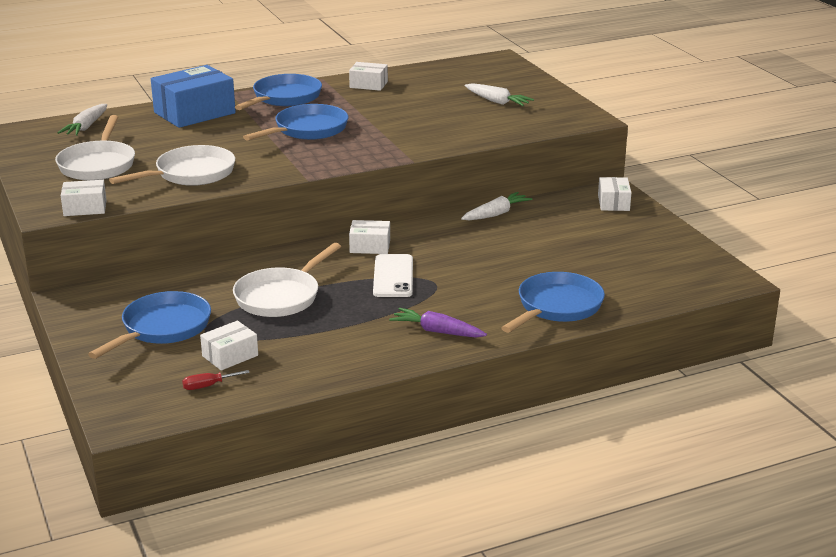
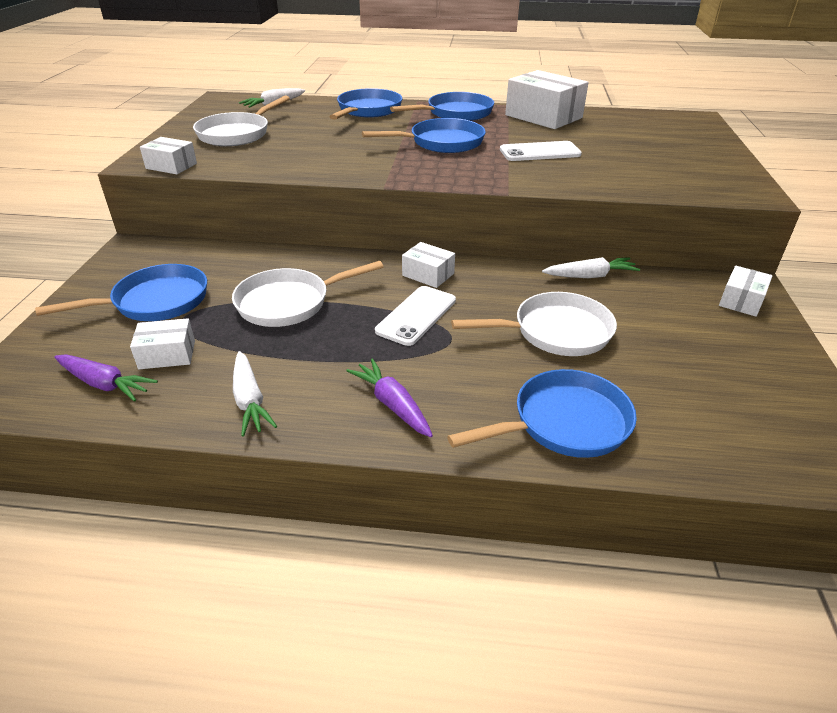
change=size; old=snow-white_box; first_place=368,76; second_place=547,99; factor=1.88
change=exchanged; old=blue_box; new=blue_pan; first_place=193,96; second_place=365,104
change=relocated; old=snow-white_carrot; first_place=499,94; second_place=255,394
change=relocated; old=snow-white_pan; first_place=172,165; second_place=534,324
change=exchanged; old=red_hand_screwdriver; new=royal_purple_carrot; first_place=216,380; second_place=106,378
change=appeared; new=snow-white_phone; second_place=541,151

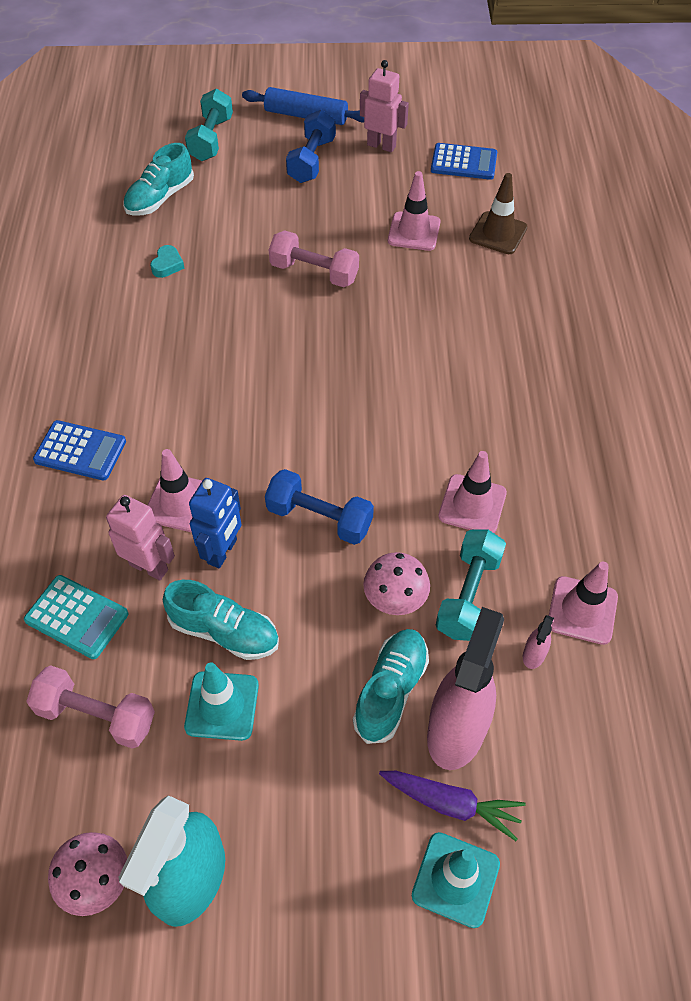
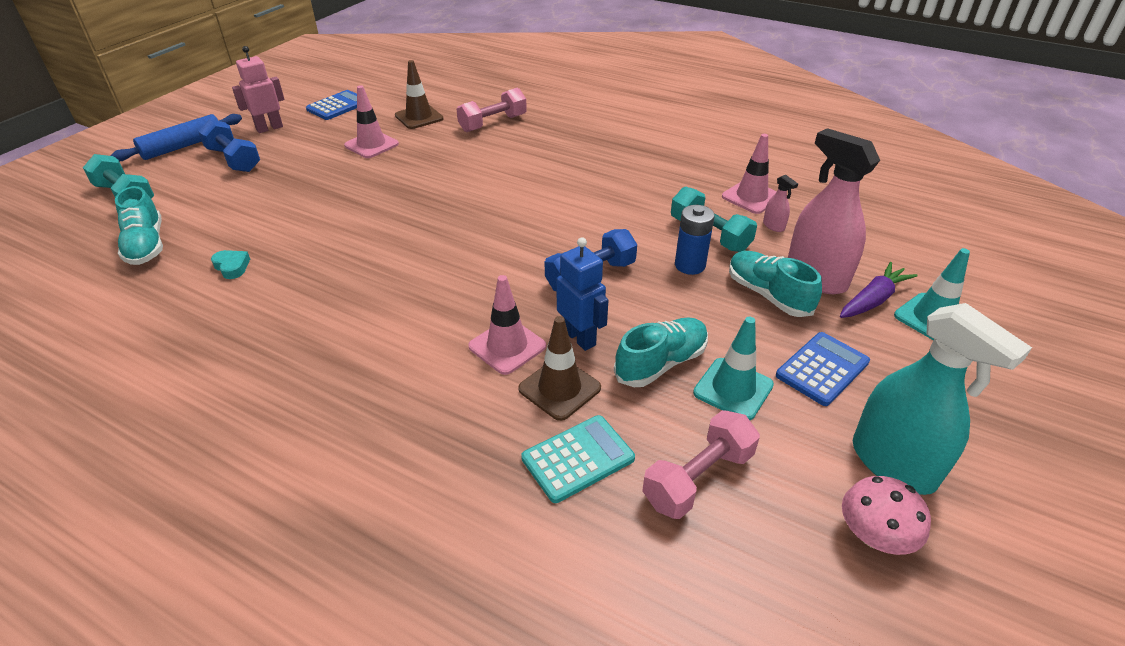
change=relocated; old=pink_free_weight; first_place=314,258; second_place=492,110
change=relocated; old=blue_calculator; first_place=79,450; second_place=823,369
change=missing; old=pink_traffic_cone; first_place=472,492
change=exchanged; old=pink_toy_robot; new=russet_traffic_cone; first_place=140,538; second_place=559,368
change=exchanged; old=pink_mushroom; new=blue_AA_battery; first_place=396,583; second_place=695,240

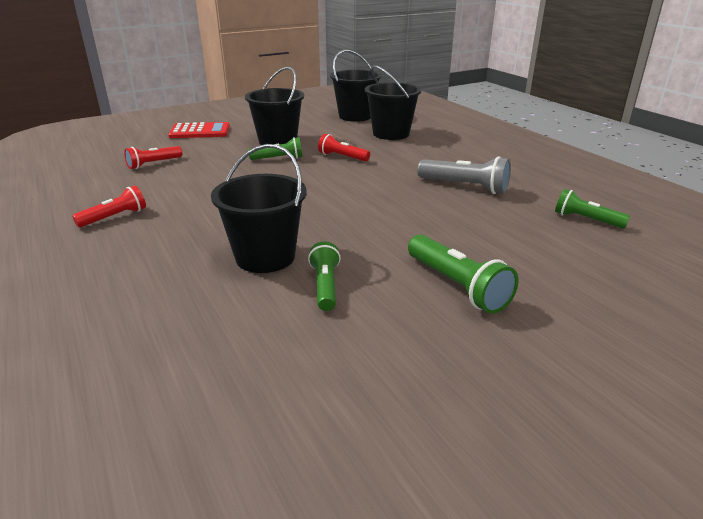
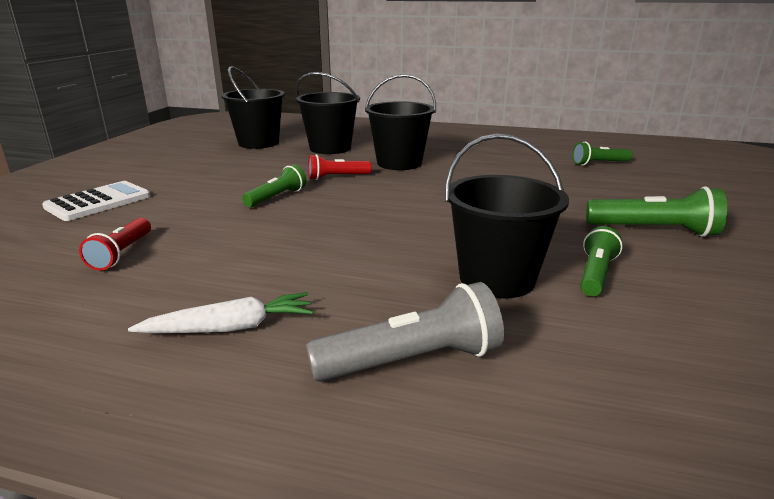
change=relocated; old=black_sand_bucket; first_place=274,106; second_place=400,122
change=colour; old=red_calculator; new=snow-white_calculator; first_place=199,130; second_place=96,201
change=relocated; old=ash-grey_pocket_torch; first_place=464,175; second_place=405,332
change=exchanged; old=red_pocket_torch; new=snow-white_carrot; first_place=109,206; second_place=220,312
change=spun; old=leaf-green_pocket_torch; first_place=324,276; second_place=601,261; degrees=75

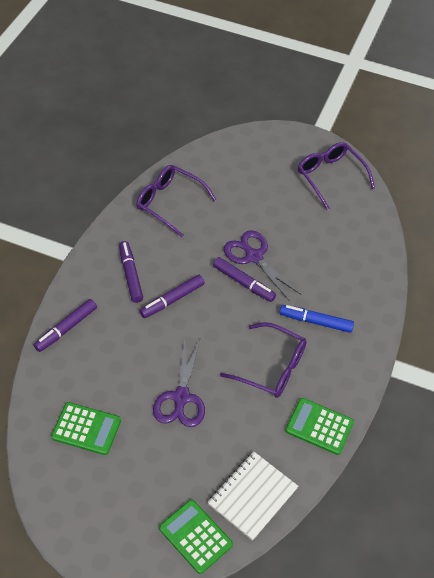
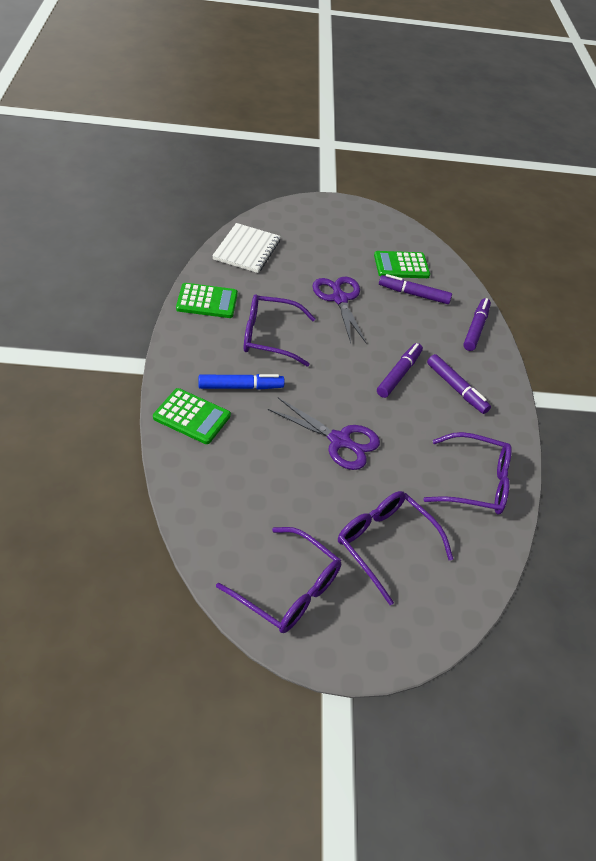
change=relocated; old=royal_purple_felt_pen; first_place=244,279; second_place=415,289
change=relocated; old=leaf-green_calculator; first_place=196,537; second_place=192,416
change=appeared; new=royal_purple_glasses; second_place=395,548

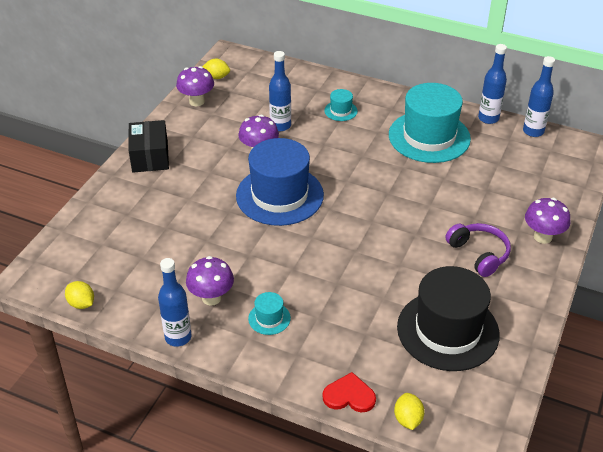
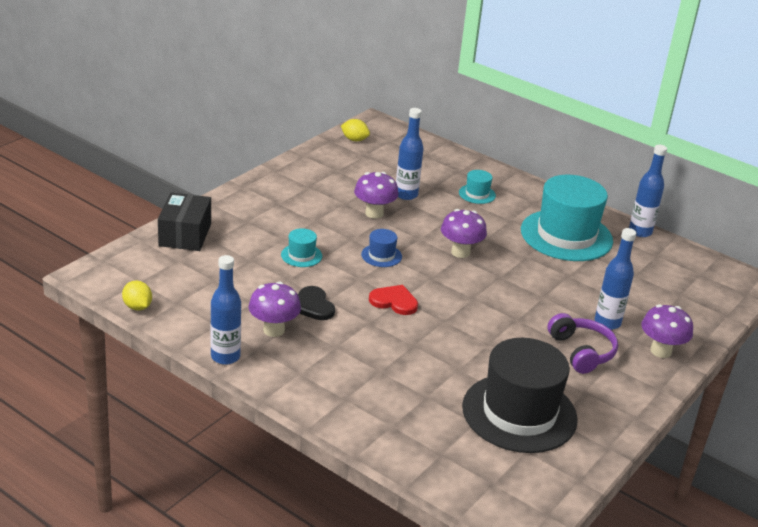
change=relocated; old=blue_bottle; first_place=539,96; second_place=615,279
change=relocated; old=royal_purple_mushroom; first_place=195,86; second_place=464,233
change=relocated; old=black_box; first_place=149,146; second_place=184,221
change=size; old=blue_tall_hat; first_place=280,182; second_place=381,248; factor=0.42
change=relocated; old=turquoise_tall_hat; first_place=269,313; second_place=301,247
change=relocated; old=red_heart; first_place=349,392; second_place=393,300
change=missing; old=golden_lemon; first_place=409,411
change=appeared; new=black_heart; second_place=316,303

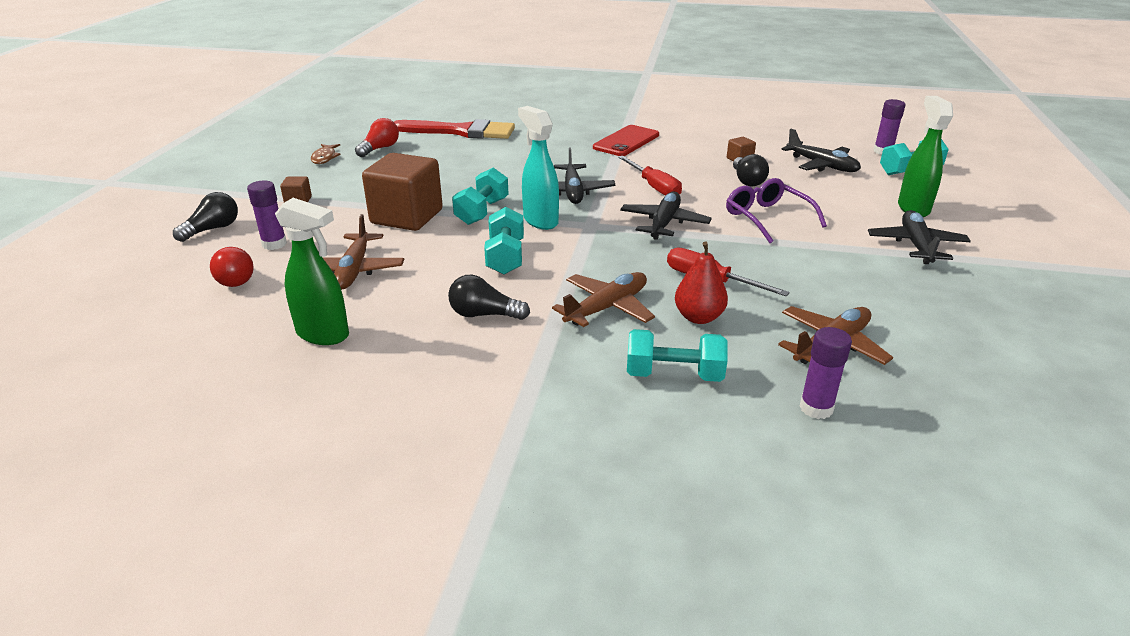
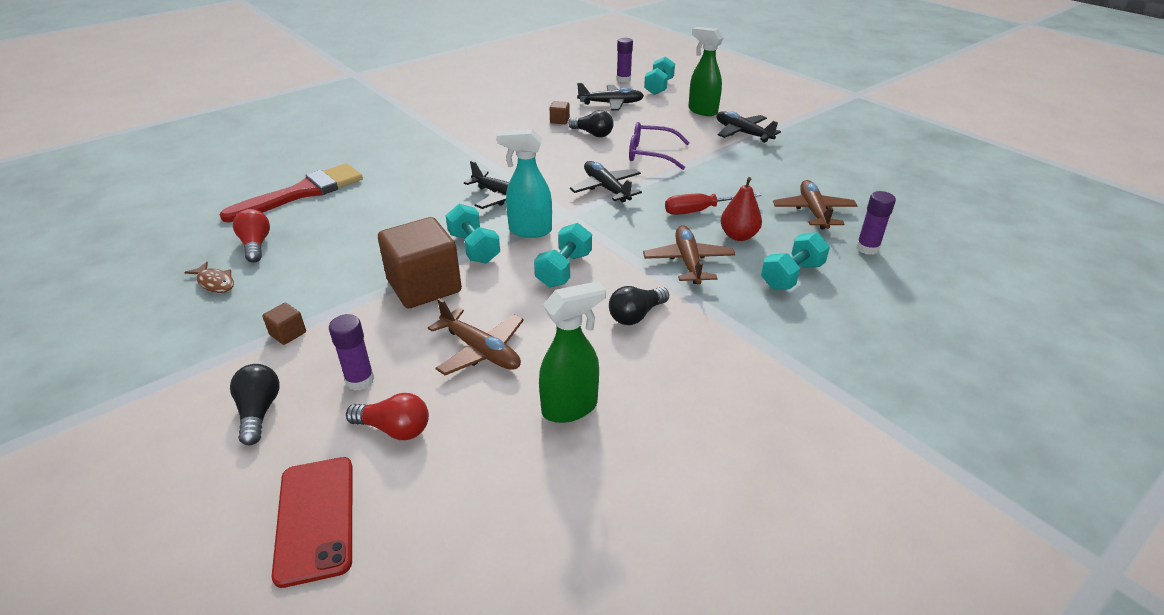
change=relocated; old=red_phone; first_place=626,140; second_place=312,522
change=missing; old=red_hand_screwdriver; first_place=650,176
change=spun; old=turquoise_free_weight; first_place=504,241; second_place=563,255; degrees=75

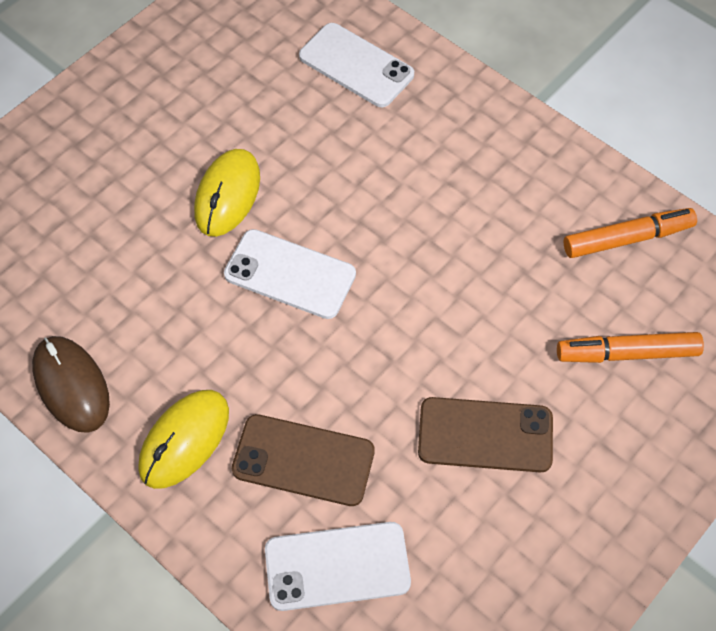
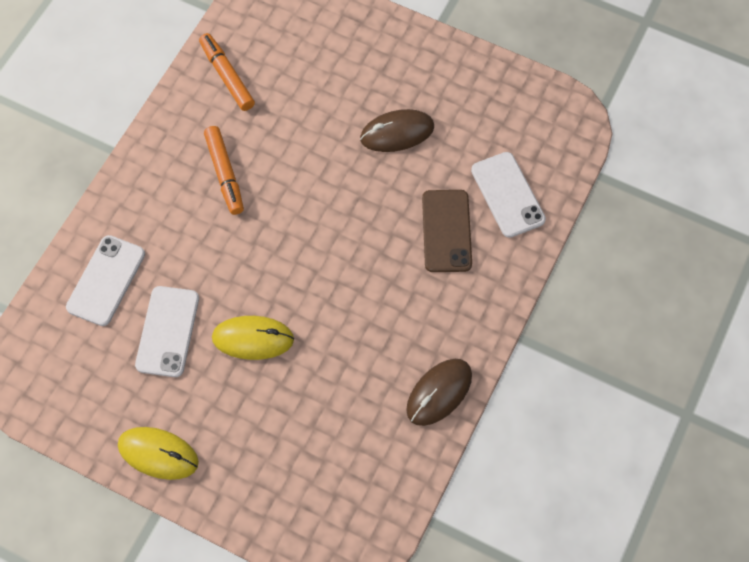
change=relocated; old=snow-white_phone; first_place=290,274; second_place=167,331
change=relocated; old=bright_orange_felt_pen; first_place=630,347; second_place=224,170
change=relocated; old=golden_computer_mouse; first_place=183,439; second_place=158,453
change=exchanged; old=russet_phone; new=russet_computer_mouse; first_place=485,435; second_place=397,130

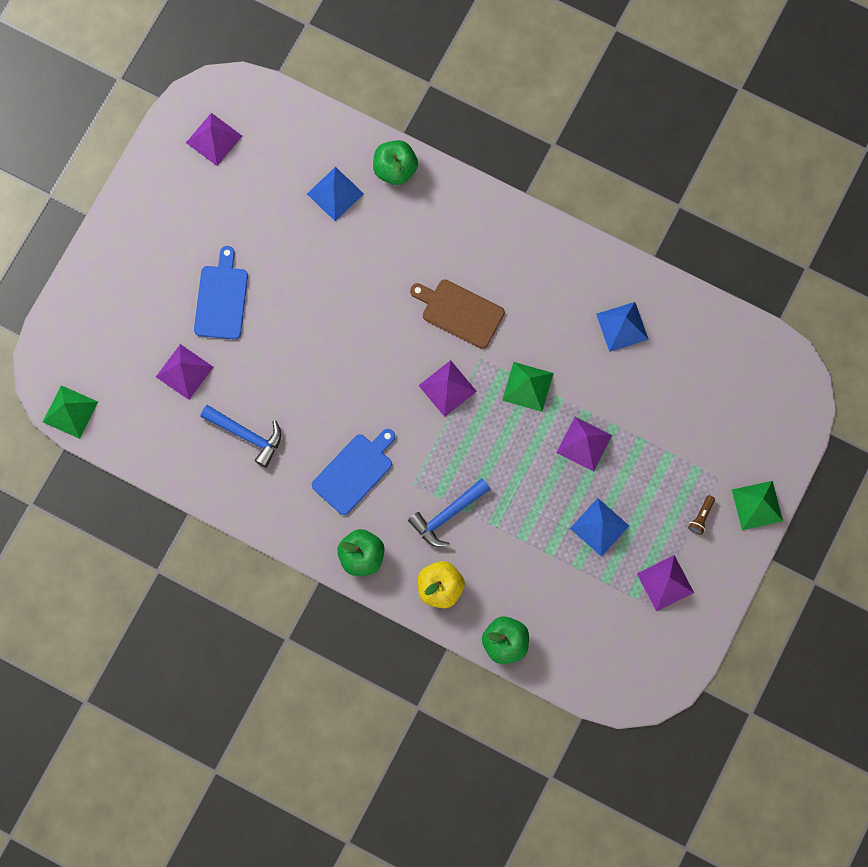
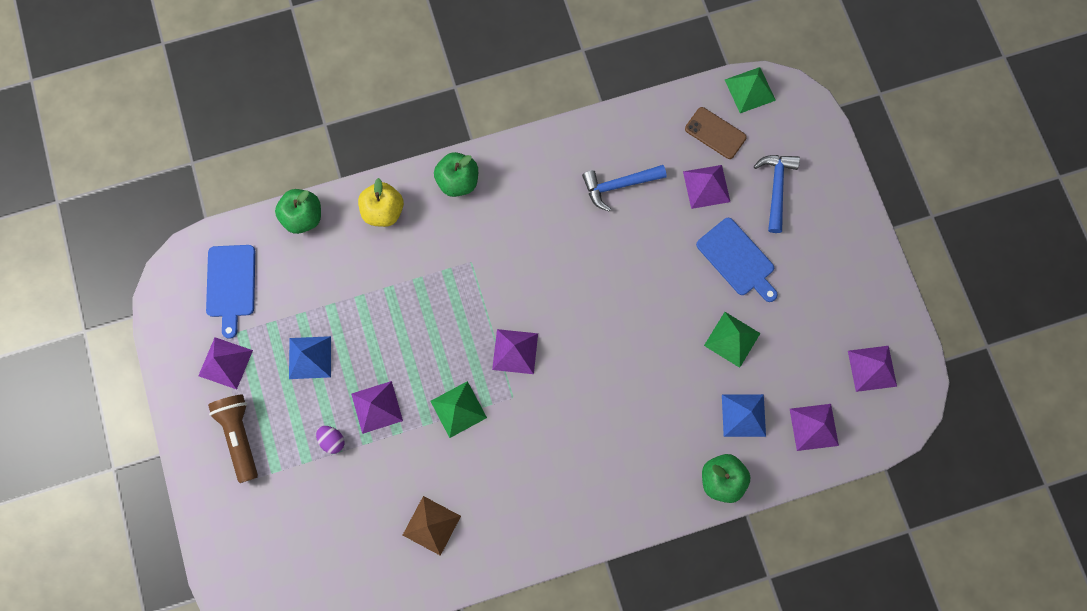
change=missing; old=russet_bread_board; first_place=457,314
change=colour; old=blue_pyramid; new=russet_pyramid; first_place=622,327; second_place=432,526
change=relocated; old=blue_bread_board; first_place=353,472; second_place=230,292
change=relocated; old=blue_hammer; first_place=449,512; second_place=777,194
change=relocated; old=leaf-green_pyramid; first_place=757,505; second_place=732,340
change=size; old=russet_pocket_torch; first_place=701,515; second_place=233,439; factor=2.13
change=appeared; new=russet_phone; second_place=716,133
change=appeared; new=royal_purple_pyramid; second_place=814,427
change=appeared; new=royal_purple_egg; second_place=330,440

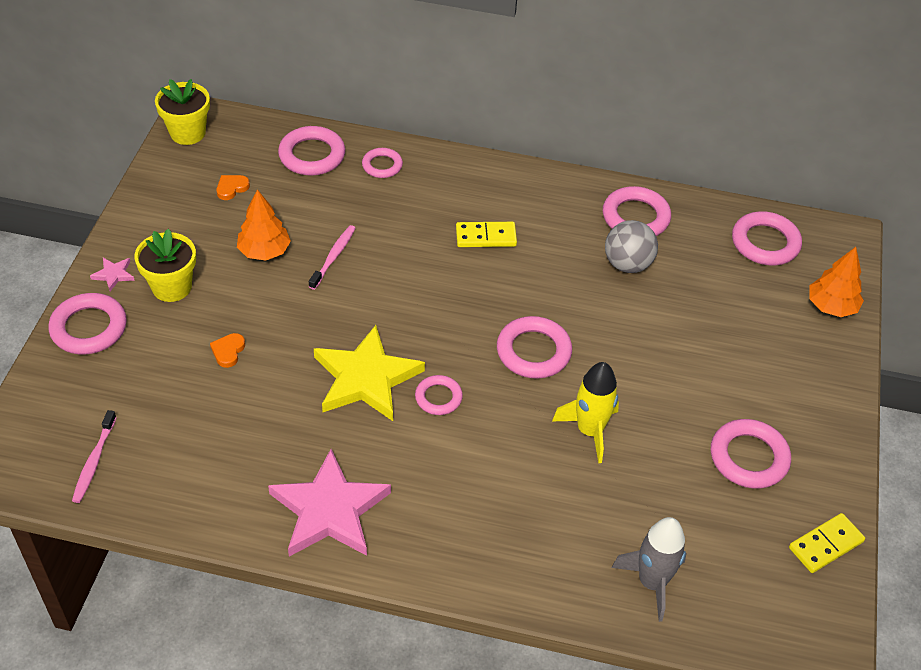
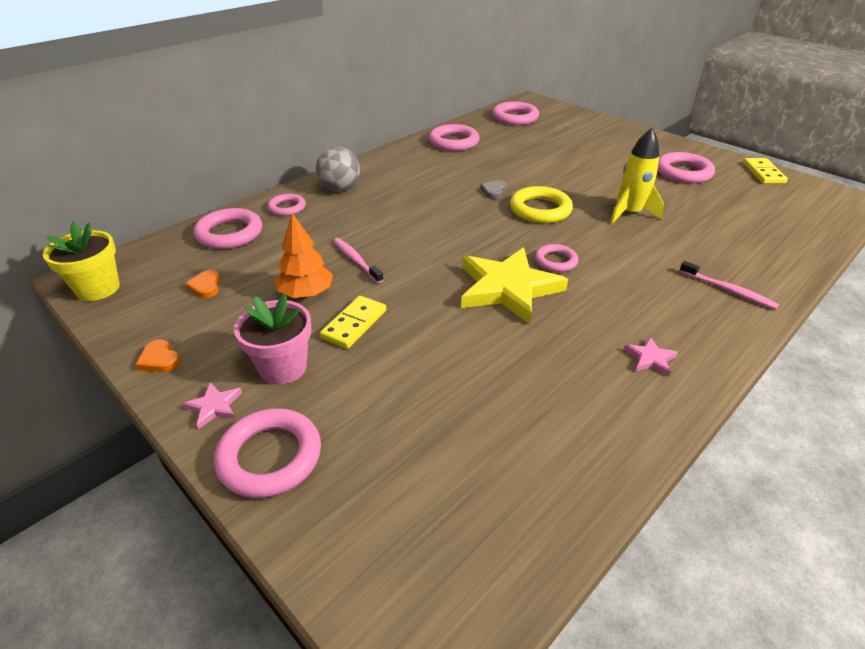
change=relocated; old=ash-grey_sphere; first_place=631,246; second_place=338,169
change=relocated; old=golden_domino; first_place=486,234; second_place=353,322
change=colour; old=golden_flower_pot; new=pink_flower_pot; first_place=165,265; second_place=273,339
change=missing; old=bright_orange_fir_tree; first_place=836,282
change=colour; old=pink_hoop; new=golden_hoop; first_place=534,347; second_place=541,204
change=relocated; old=bright_orange_heart; first_place=227,350; second_place=157,355
change=relocated; old=pink_dental_brush; first_place=94,456; second_place=729,285
change=size; old=pink_star_shape; first_place=329,503; second_place=651,356; factor=0.41
change=missing; old=ash-grey_toy_rocket; first_place=649,569
change=appeared; new=ash-grey_heart; second_place=493,189

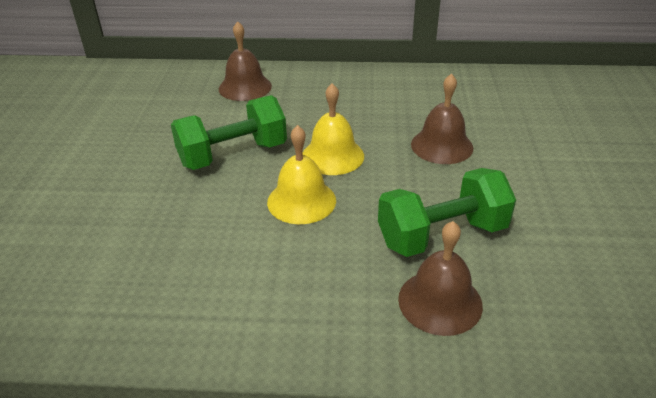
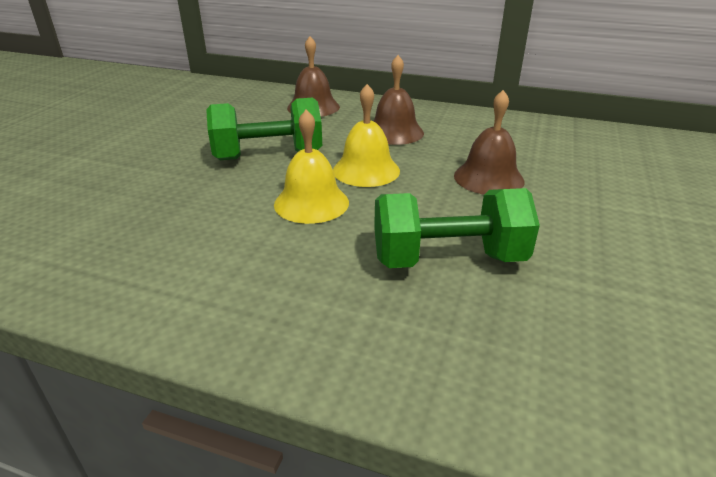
change=relocated; old=russet_school_bell; first_place=440,278; second_place=399,100

